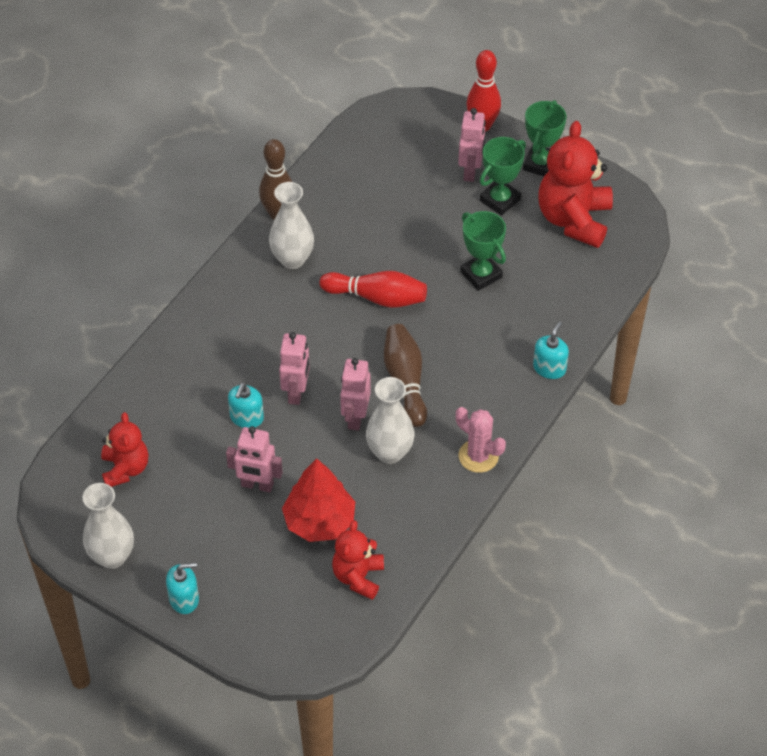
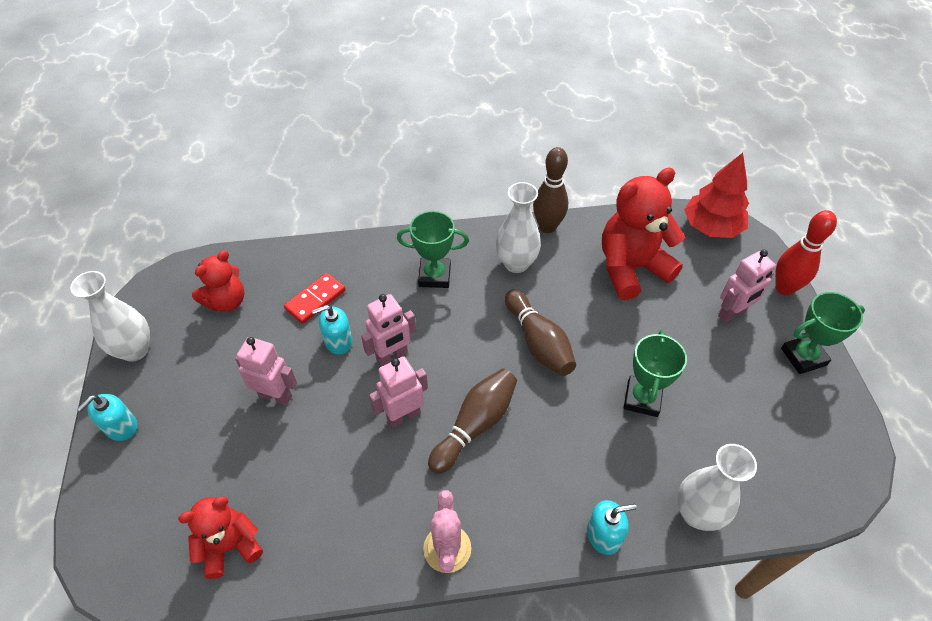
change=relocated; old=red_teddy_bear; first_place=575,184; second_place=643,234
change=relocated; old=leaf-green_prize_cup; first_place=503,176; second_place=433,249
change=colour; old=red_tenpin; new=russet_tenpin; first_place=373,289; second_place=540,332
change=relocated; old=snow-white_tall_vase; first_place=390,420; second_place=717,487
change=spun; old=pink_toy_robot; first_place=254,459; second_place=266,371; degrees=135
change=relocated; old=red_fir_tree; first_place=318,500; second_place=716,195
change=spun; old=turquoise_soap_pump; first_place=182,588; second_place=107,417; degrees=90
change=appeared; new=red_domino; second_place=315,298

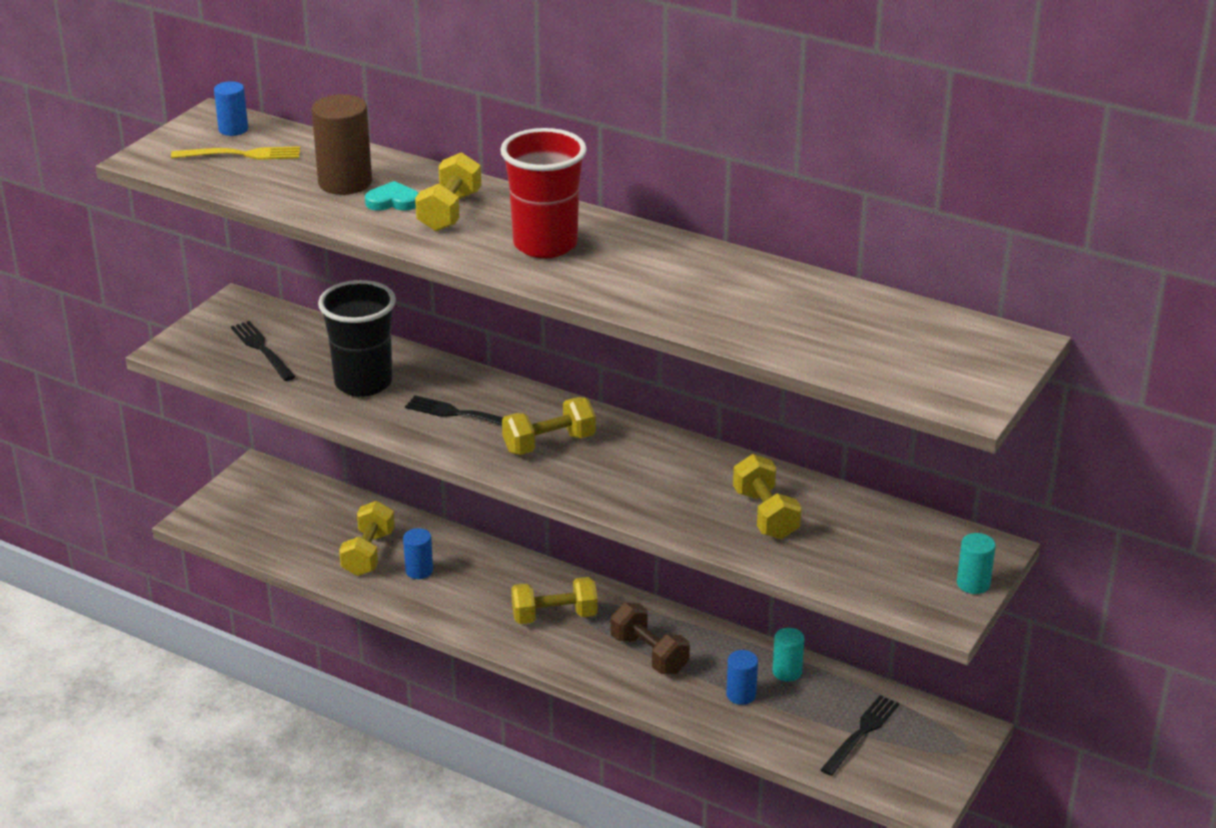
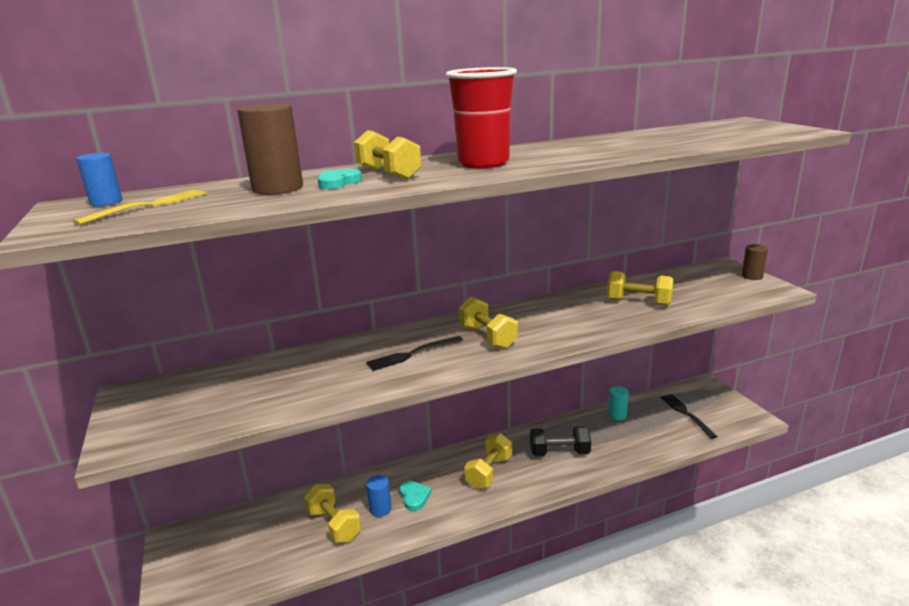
change=missing; old=black_cup; first_place=357,338
change=missing; old=black_table_fork; first_place=263,351
change=spun; old=golden_free_weight; first_place=549,426; second_place=488,323; degrees=-45
change=colour; old=turquoise_cylinder; new=russet_cylinder; first_place=976,563; second_place=755,262
change=colour; old=russet_free_weight; new=black_free_weight; first_place=650,638; second_place=560,441
change=missing; old=blue_cylinder; first_place=742,677
change=appeared; new=turquoise_heart; second_place=415,496

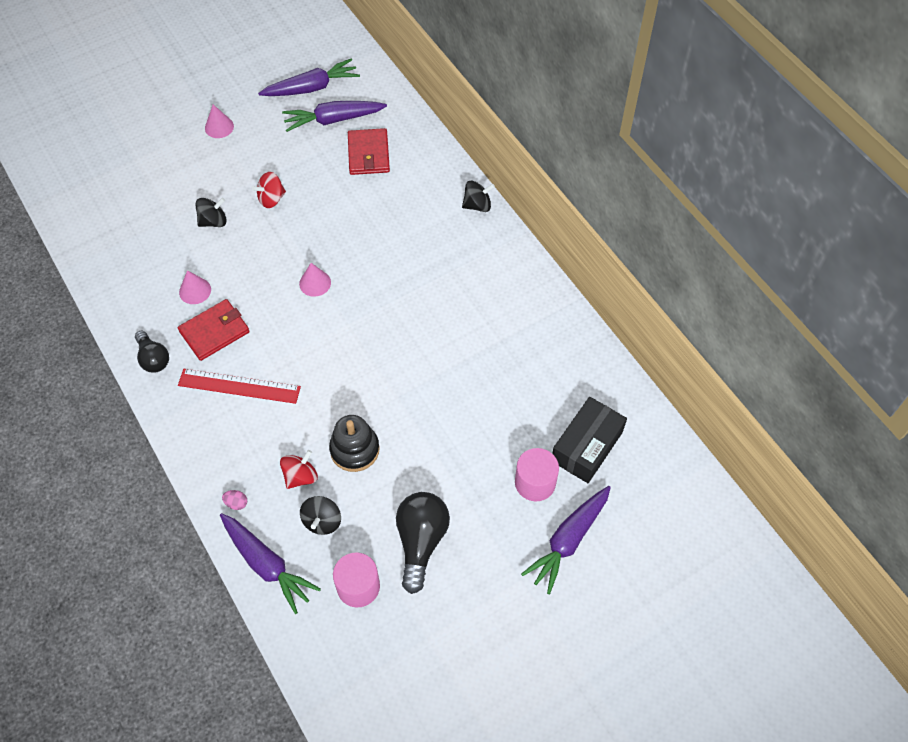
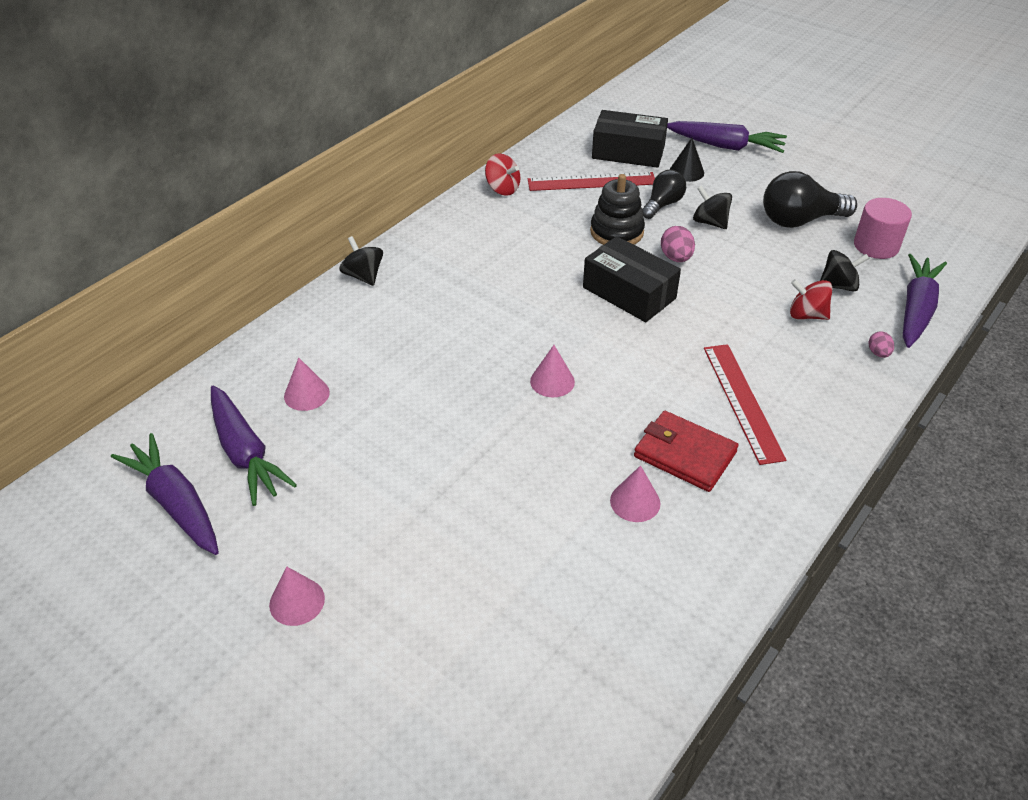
change=exchanged; old=red_card_wallet; new=pink_cone_shape; first_place=369,151; second_place=307,384
change=relocated; old=red_toy_top; first_place=269,190; second_place=502,174
change=relocated; old=black_toy_top; first_place=211,212; second_place=712,207
change=relocated; old=black_lightbulb; first_place=152,352; second_place=664,194
change=relocated; old=black_ring_stacker; first_place=354,443; second_place=617,209
change=exchanged; old=pink_cylinder; new=black_cone_shape; first_place=537,474; second_place=687,160
change=appeared; new=red_measuring_stick; second_place=591,181
change=appeared; new=pink_egg; second_place=678,244
change=appeared; new=black_box; second_place=632,279

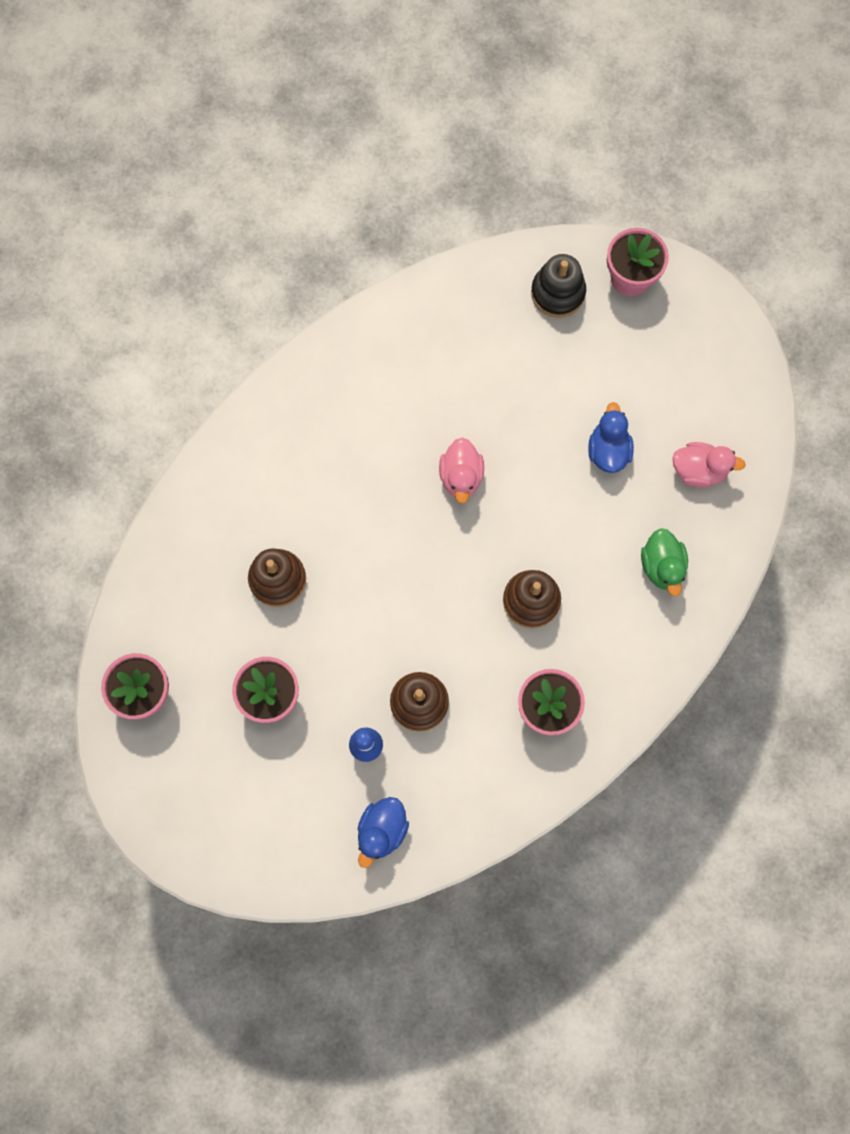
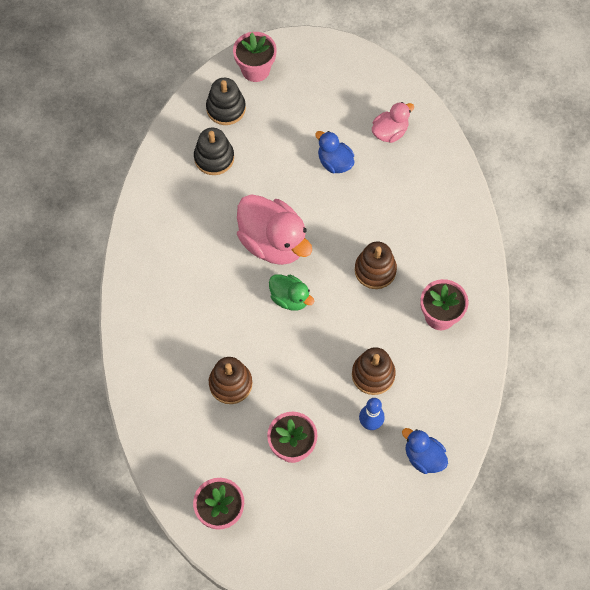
change=size; old=pink_toy_duck; first_place=461,470; second_place=274,229; factor=1.83
change=relocated; old=leaf-green_toy_duck; first_place=664,562; second_place=291,292
change=spun; old=blue_toy_duck; first_place=383,832; second_place=425,451; degrees=150
change=appeared; new=black_ring_stacker; second_place=214,151

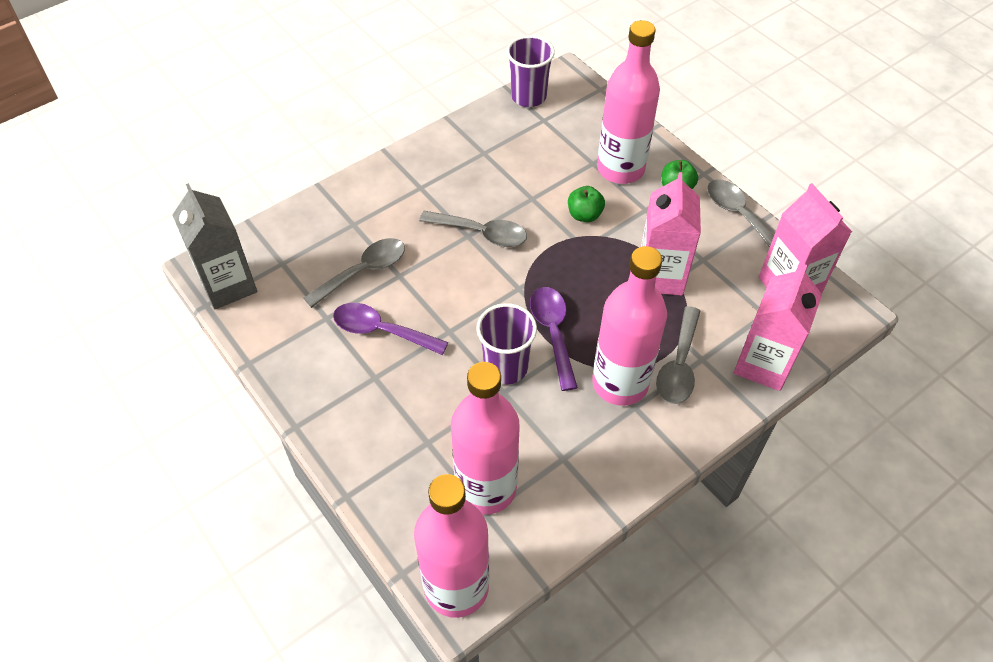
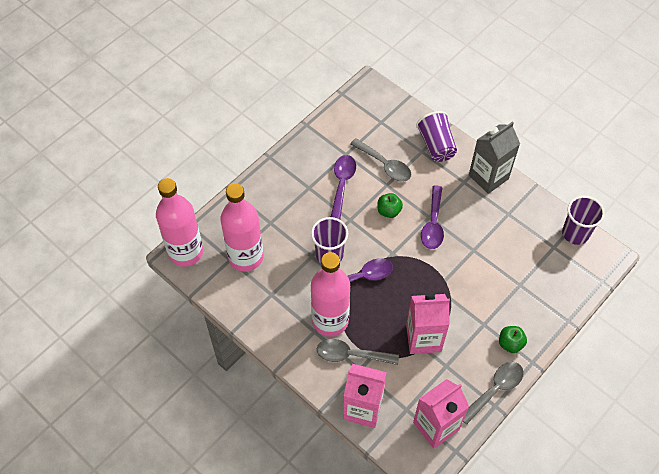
change=missing; old=pink_bottle; first_place=628,102
change=relocated; old=ash-grey_juice_carton; first_place=215,246; second_place=494,157
change=relocated; old=leaf-green_toy_apple; first_place=586,204; second_place=390,205
change=colour; old=ash-grey_teaspoon; new=royal_purple_teaspoon; first_place=473,229; second_place=432,217
change=appeared; new=royal_purple_cup; second_place=436,136

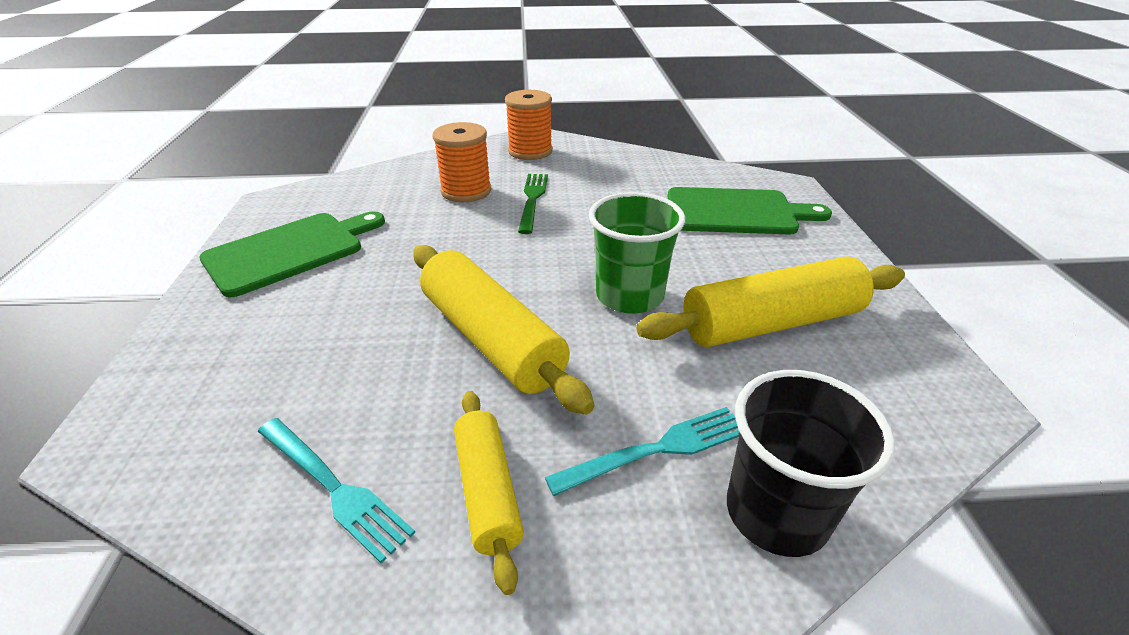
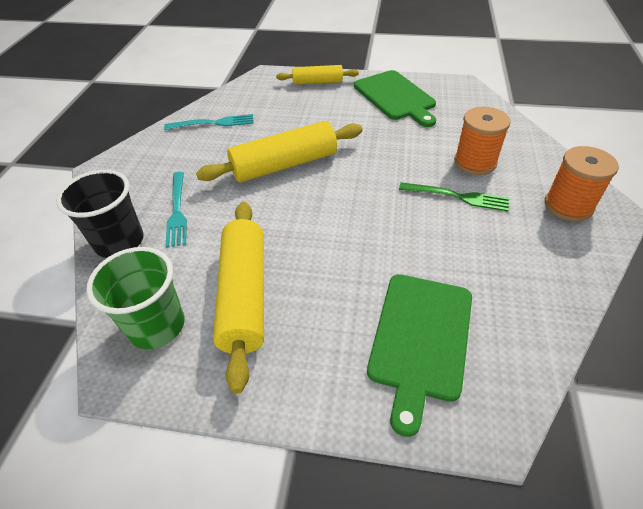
change=relocated; old=leaf-green_cup; first_place=637,253; second_place=135,298
change=relocated; old=golden_dough_roller; first_place=489,493; second_place=317,75
change=spun; old=turquoise_table_fork; first_place=336,490; second_place=209,122; degrees=-150

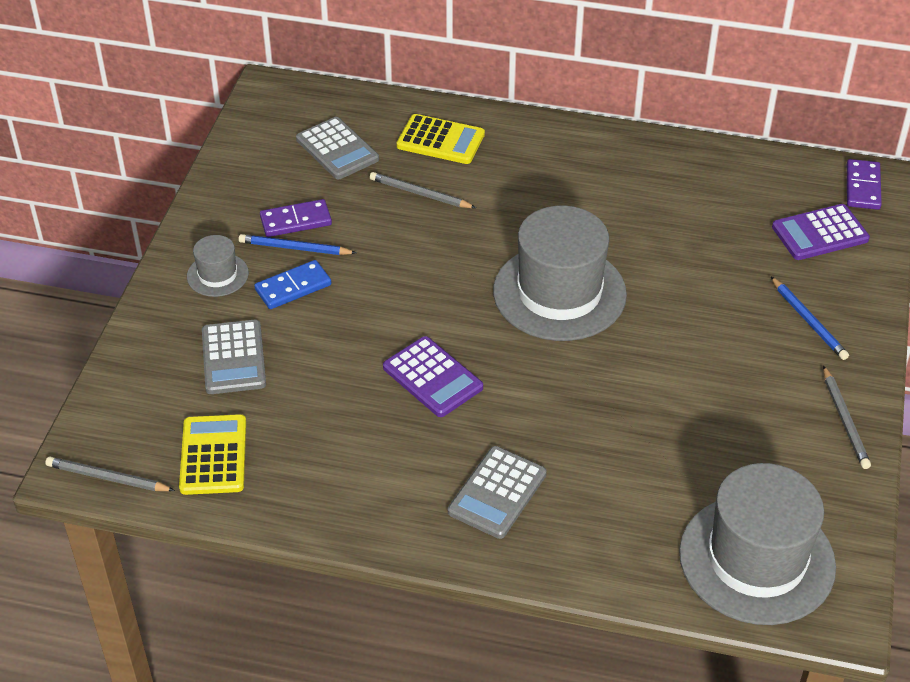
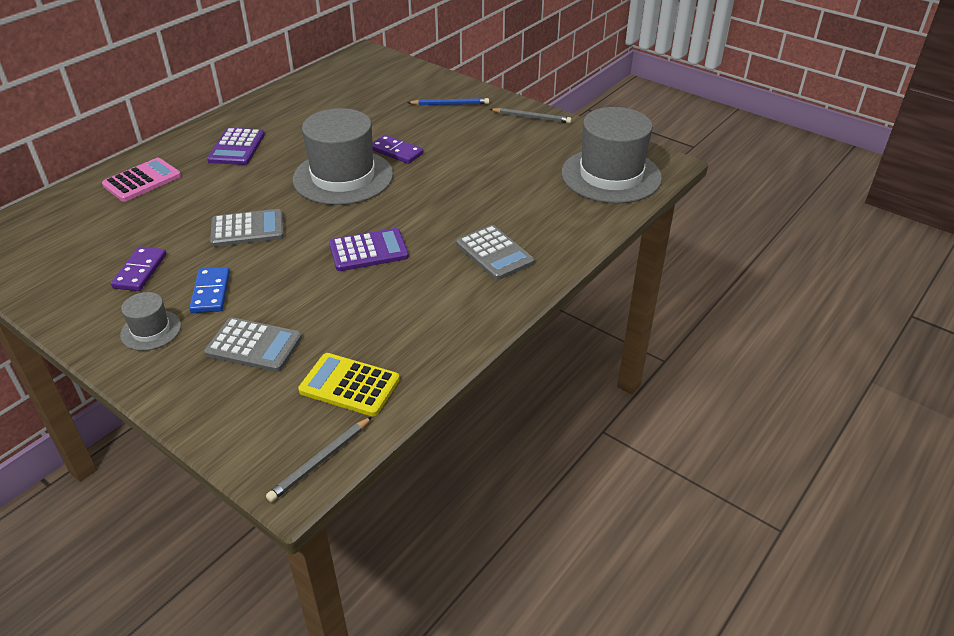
change=colour; old=golden_calculator; new=pink_calculator; first_place=440,139; second_place=141,180
change=relocated; old=ash-grey_calculator; first_place=337,148; second_place=247,228
change=relocated; old=royal_purple_domino; first_place=864,184; second_place=398,149
change=missing; old=ash-grey_pencil; first_place=423,190
change=relocated; old=royal_purple_calculator; first_place=821,232; second_place=236,146
change=missing; old=blue_pencil; first_place=297,244

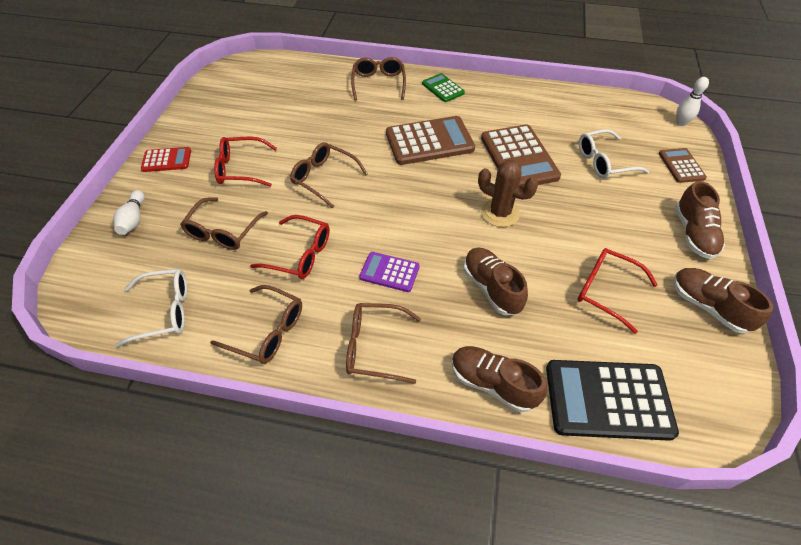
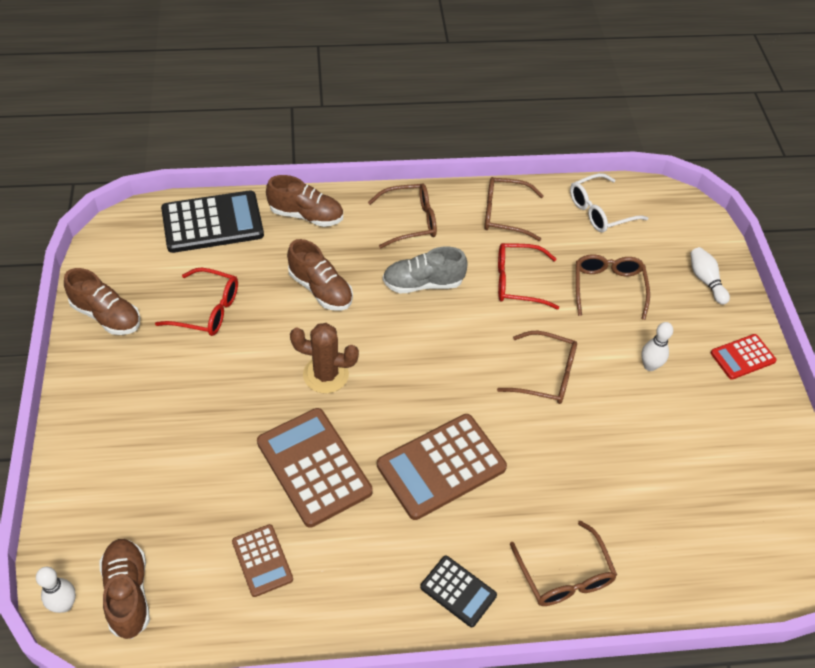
change=colour; old=leaf-green_calculator; new=black_calculator; first_place=443,87; second_place=458,591
change=missing; old=snow-white_glasses; first_place=614,154
change=exchanged; old=red_glasses; new=snow-white_tenpin; first_place=245,162; second_place=657,346
change=relocated; old=russet_calculator; first_place=683,165; second_place=262,560
change=relocated; old=russet_lace-up_shoe; first_place=700,220; second_place=124,589
change=exchanged; old=royal_purple_calculator; new=ash-grey_lace-up_shoe; first_place=389,272; second_place=425,270

